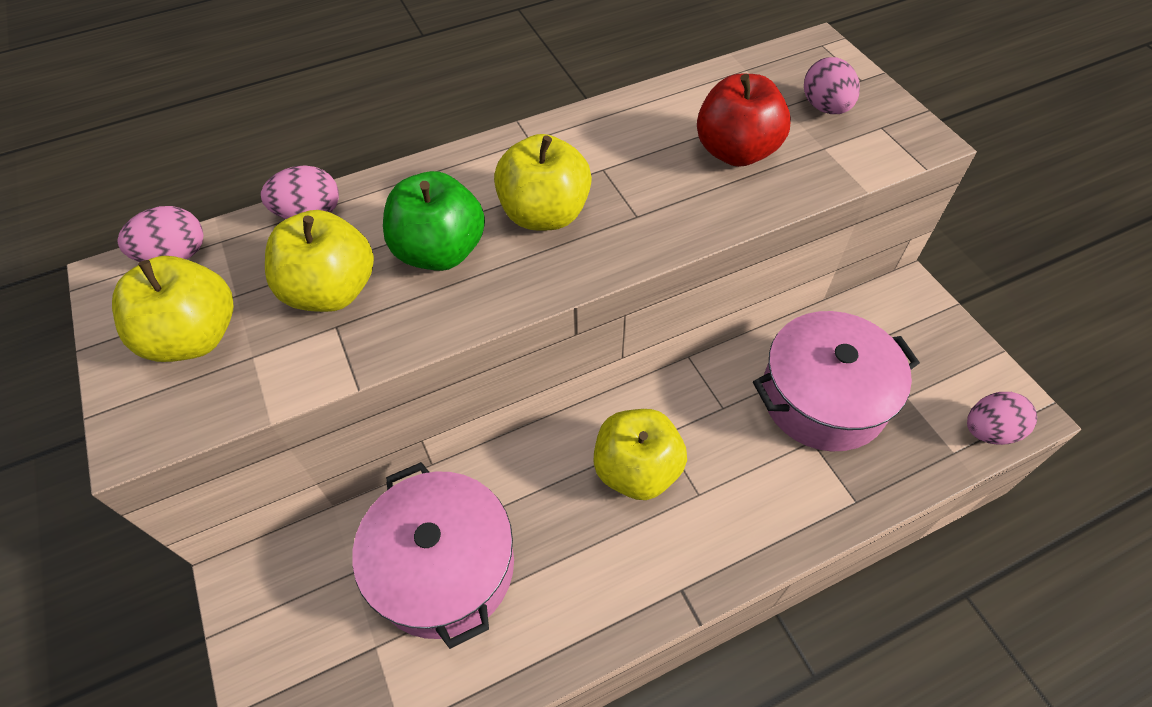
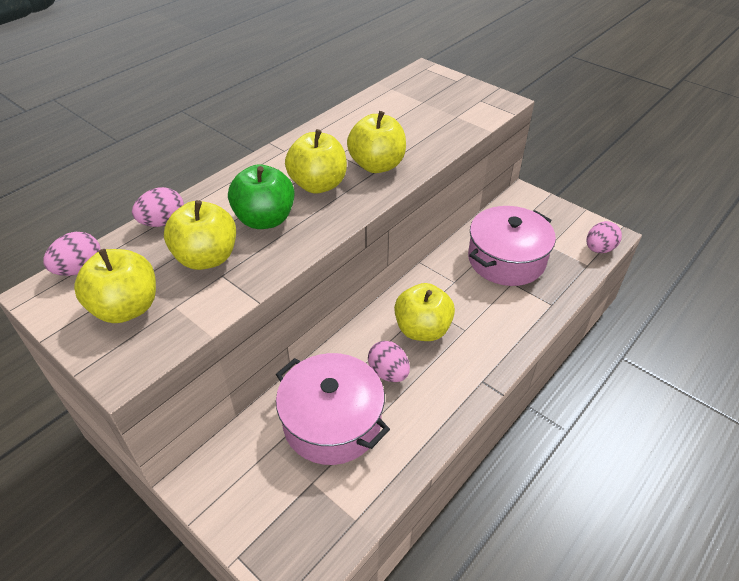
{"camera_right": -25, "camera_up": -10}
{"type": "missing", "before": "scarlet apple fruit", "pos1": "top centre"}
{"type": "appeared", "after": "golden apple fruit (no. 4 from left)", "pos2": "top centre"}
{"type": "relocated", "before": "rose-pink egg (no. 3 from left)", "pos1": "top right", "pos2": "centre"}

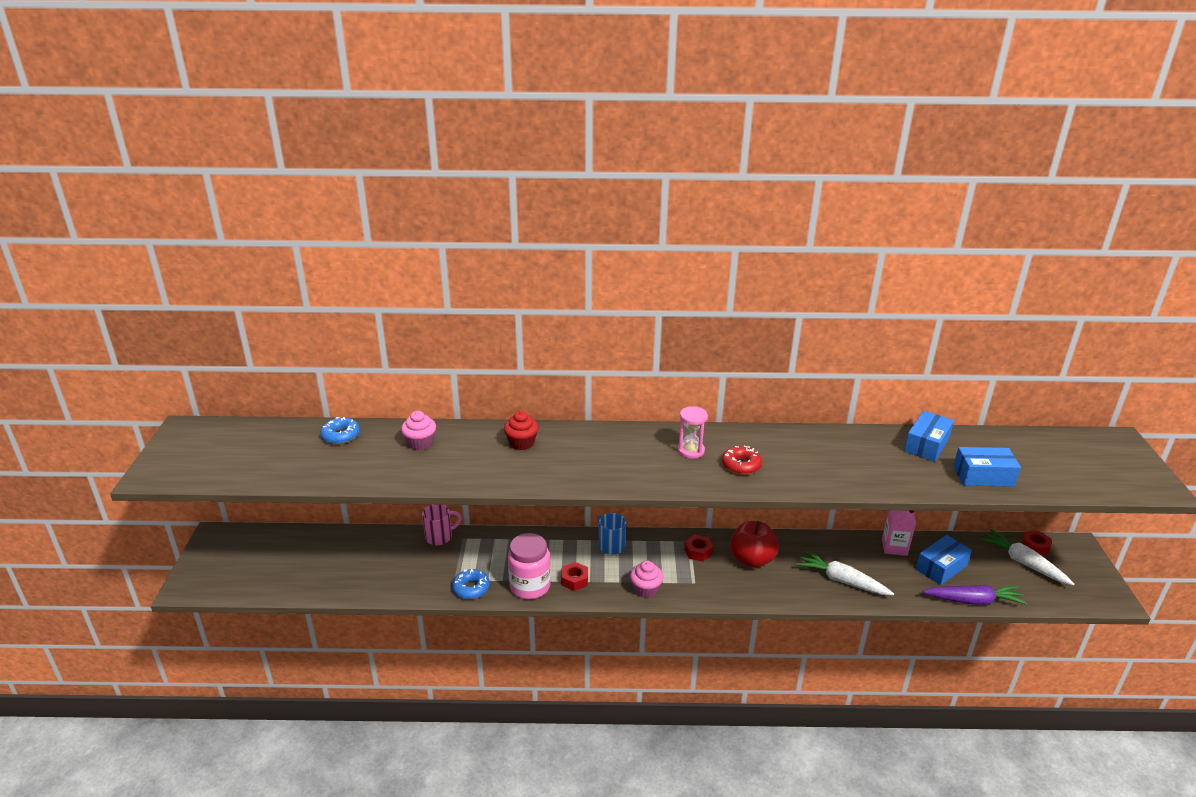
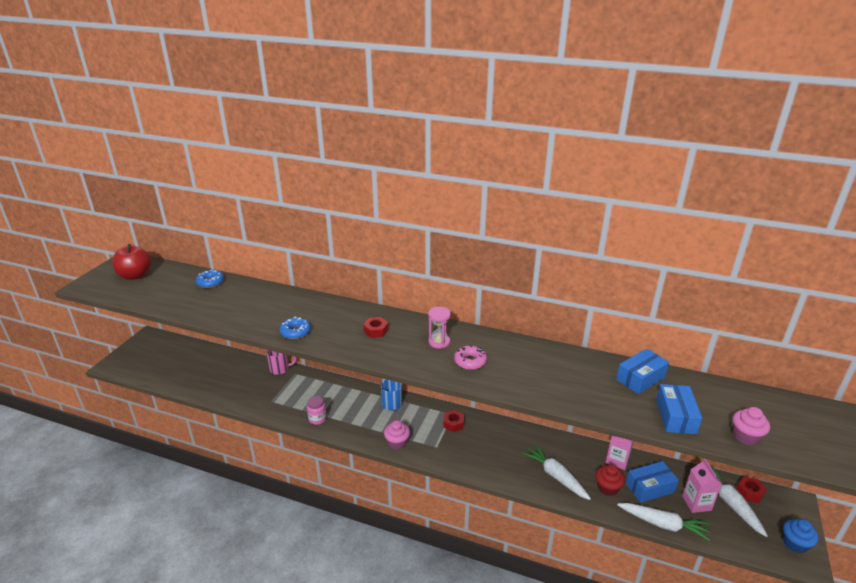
{"camera_right": 20, "camera_up": 0}
{"type": "appeared", "after": "rose-pink carton (no. 2 from left)", "pos2": "bottom right"}
{"type": "appeared", "after": "royal blue muffin", "pos2": "bottom right"}
{"type": "relocated", "before": "rose-pink muffin (no. 1 from left in the first image)", "after": "rose-pink muffin (no. 2 from left)", "pos1": "centre", "pos2": "bottom right"}
{"type": "relocated", "before": "royal blue glazed donut (no. 2 from left)", "pos1": "bottom centre", "pos2": "centre"}
{"type": "relocated", "before": "scarlet muffin", "pos1": "centre", "pos2": "bottom right"}
{"type": "relocated", "before": "scarlet hexagon nut (no. 1 from left)", "pos1": "bottom centre", "pos2": "centre"}
{"type": "relocated", "before": "scarlet apple fruit", "pos1": "bottom centre", "pos2": "middle left"}
{"type": "colour", "before": "scarlet glazed donut", "after": "rose-pink glazed donut", "pos1": "centre", "pos2": "centre"}
{"type": "colour", "before": "purple carrot", "after": "pure white carrot (no. 2 from left)", "pos1": "bottom right", "pos2": "bottom right"}
{"type": "spun", "before": "royal blue parcel (no. 3 from left)", "pos1": "middle right", "pos2": "bottom right", "turn": 75}
{"type": "size", "before": "rose-pink preserve jar", "pos1": "bottom centre", "pos2": "bottom centre", "scale": 0.58}

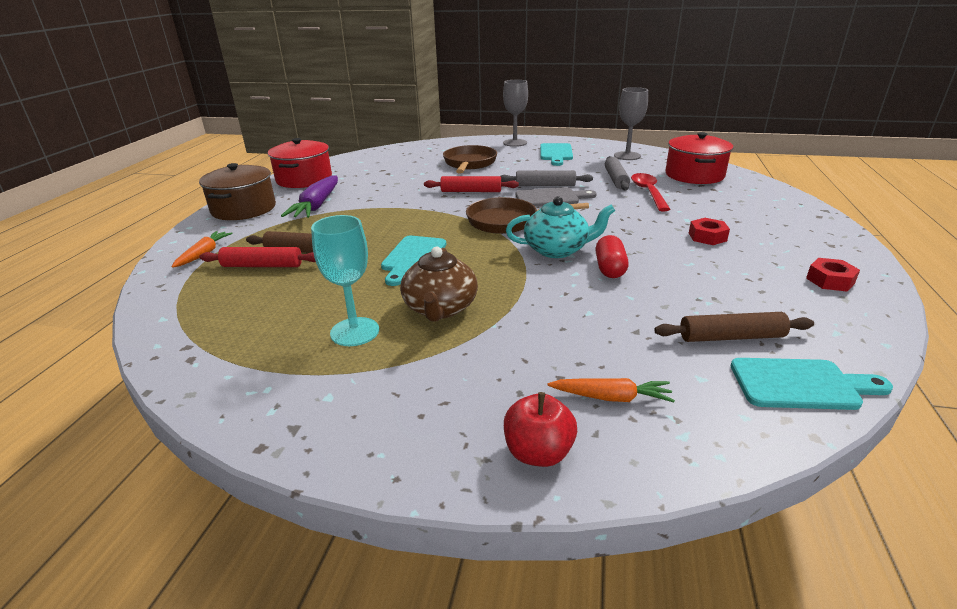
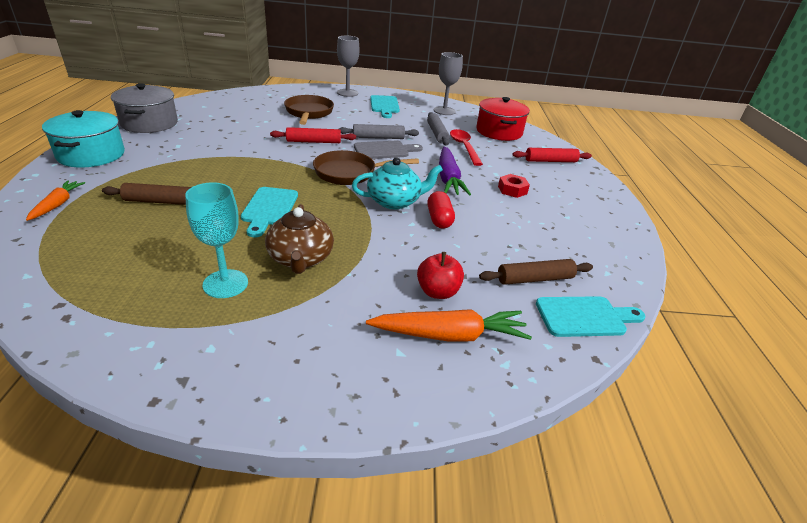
{"camera_right": -15, "camera_up": 5}
{"type": "missing", "before": "scarlet hexagon nut (no. 2 from left)", "pos1": "middle right"}
{"type": "relocated", "before": "scarlet pastry roller (no. 1 from left in the first image)", "after": "scarlet pastry roller (no. 2 from left)", "pos1": "middle left", "pos2": "top right"}
{"type": "relocated", "before": "purple carrot", "pos1": "top left", "pos2": "top centre"}
{"type": "relocated", "before": "scarlet apple fruit", "pos1": "bottom centre", "pos2": "centre"}
{"type": "colour", "before": "dark brown cooking pot", "after": "turquoise cooking pot", "pos1": "top left", "pos2": "top left"}
{"type": "colour", "before": "scarlet cooking pot (no. 1 from left)", "after": "ash-grey cooking pot", "pos1": "top left", "pos2": "top left"}
{"type": "size", "before": "bright orange carrot (no. 2 from left)", "pos1": "centre", "pos2": "centre", "scale": 1.67}

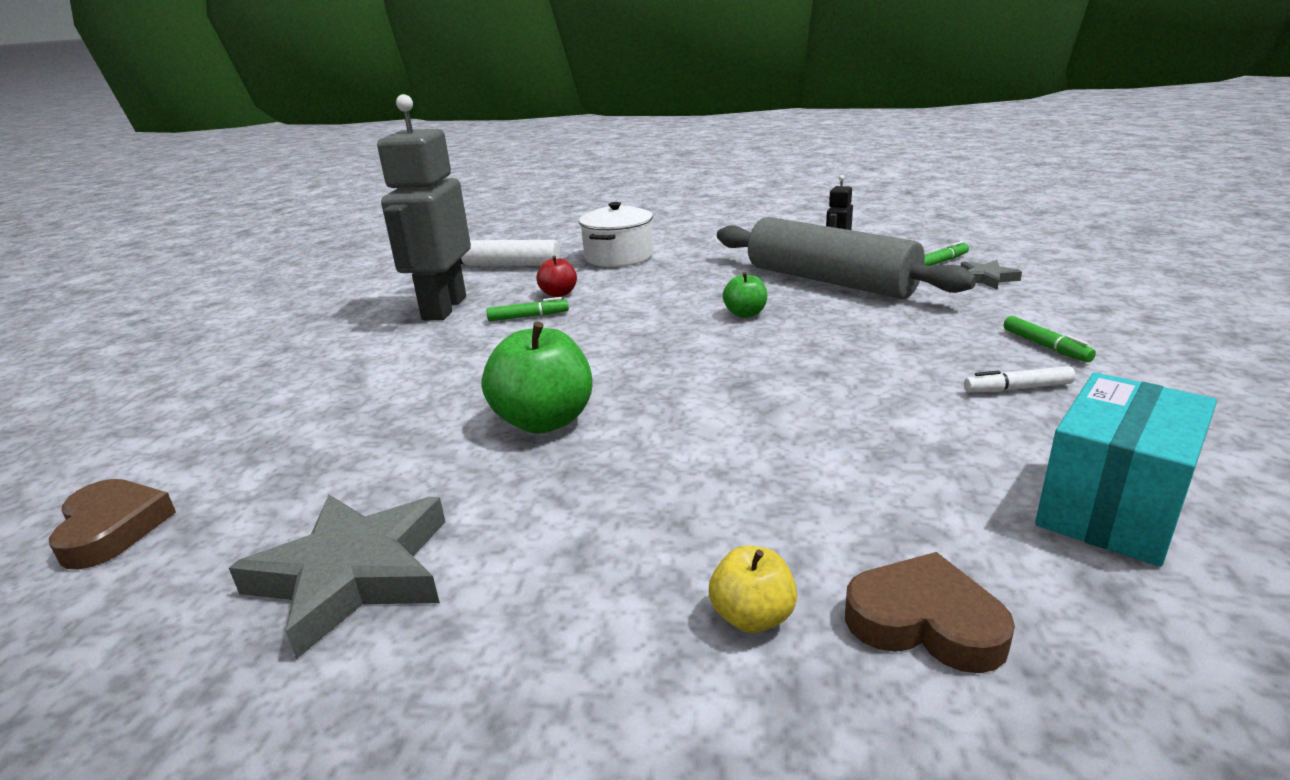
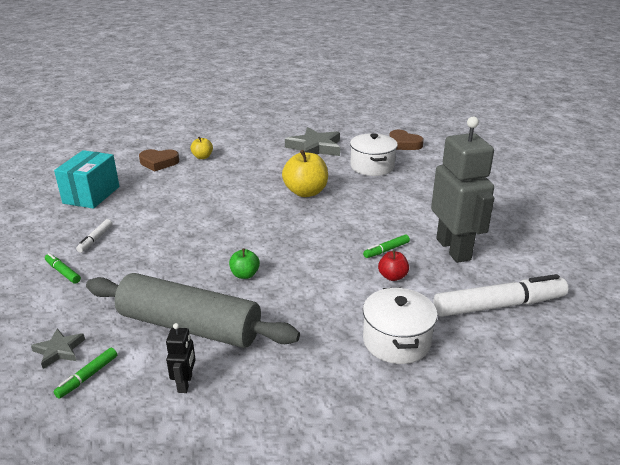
{"camera_right": 155, "camera_up": 5}
{"type": "appeared", "after": "pure white cooking pot (no. 1 from left)", "pos2": "top centre"}
{"type": "colour", "before": "green apple fruit (no. 1 from left)", "after": "golden apple fruit (no. 2 from left)", "pos1": "centre", "pos2": "centre"}
{"type": "spun", "before": "pure white felt pen (no. 2 from left in the first image)", "pos1": "middle right", "pos2": "middle left", "turn": 135}

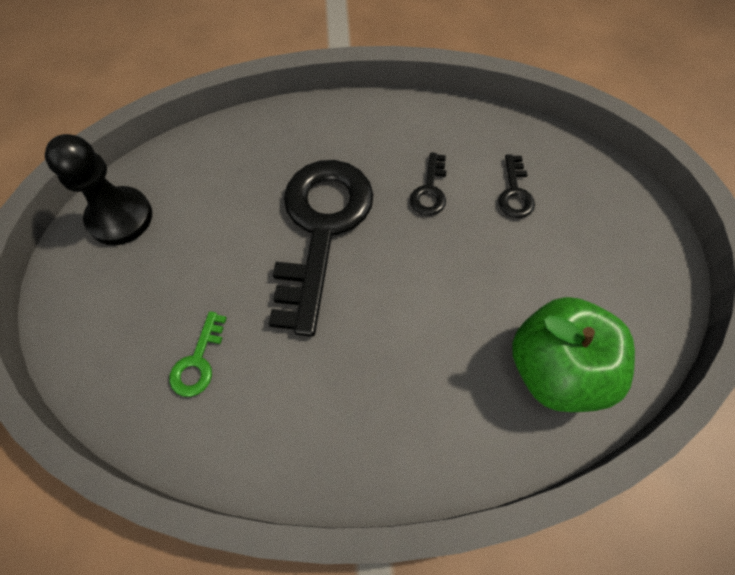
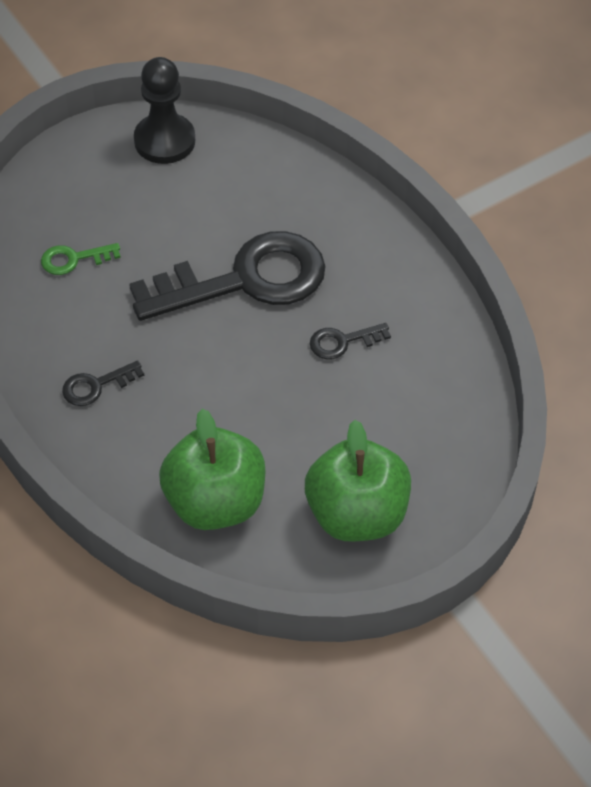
{"camera_right": 60, "camera_up": -10}
{"type": "appeared", "after": "green apple fruit (no. 2 from left)", "pos2": "centre"}
{"type": "relocated", "before": "black door key (no. 3 from left in the first image)", "after": "black door key (no. 1 from left)", "pos1": "top right", "pos2": "middle left"}

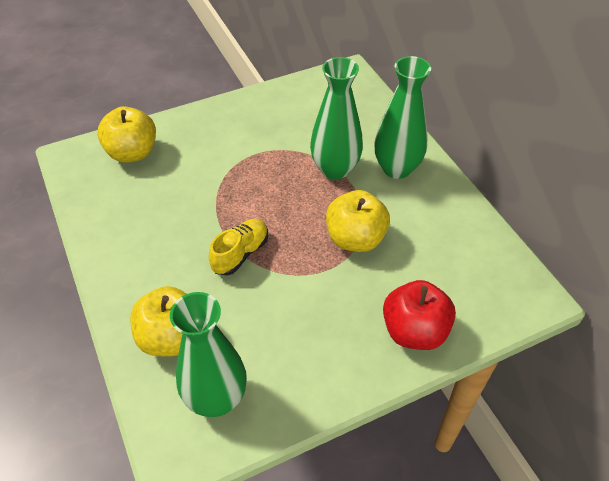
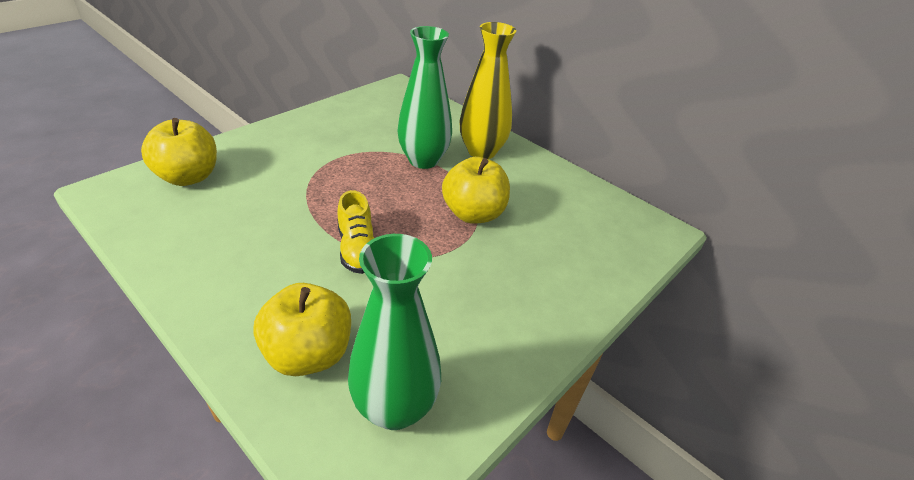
{"camera_right": -25, "camera_up": -10}
{"type": "missing", "before": "scarlet apple fruit", "pos1": "middle right"}
{"type": "colour", "before": "green tall vase (no. 3 from left)", "after": "golden tall vase", "pos1": "top centre", "pos2": "top centre"}
{"type": "spun", "before": "golden shoe", "pos1": "centre", "pos2": "centre", "turn": 150}

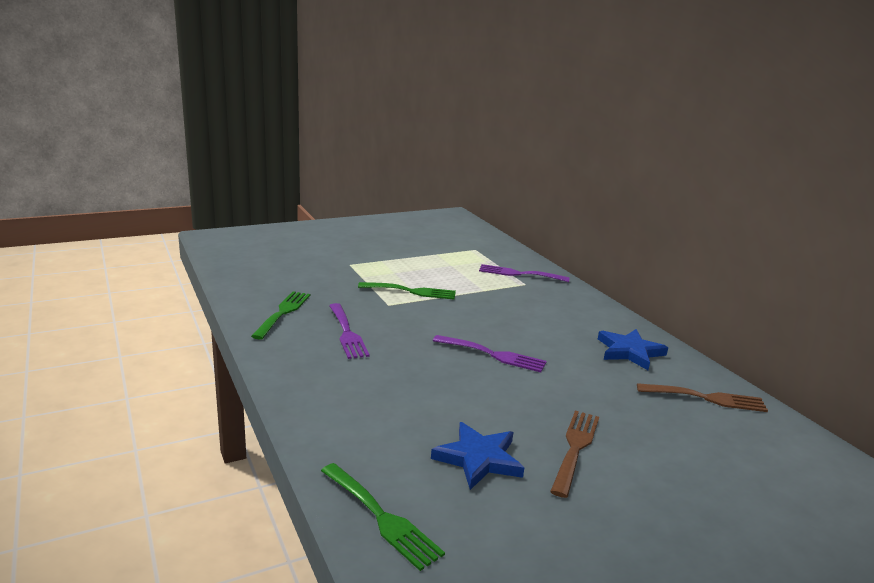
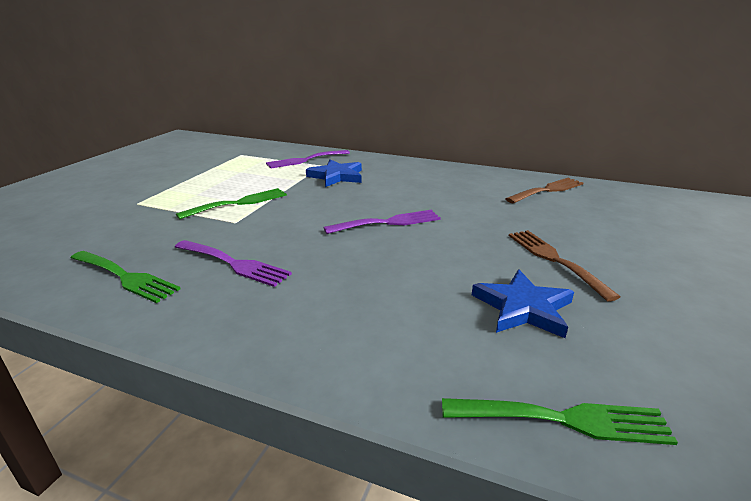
{"camera_right": -40, "camera_up": 5}
{"type": "relocated", "before": "royal blue star (no. 2 from left in the first image)", "after": "royal blue star (no. 1 from left)", "pos1": "middle right", "pos2": "centre"}
{"type": "spun", "before": "green fork (no. 1 from left)", "pos1": "middle left", "pos2": "middle left", "turn": 150}

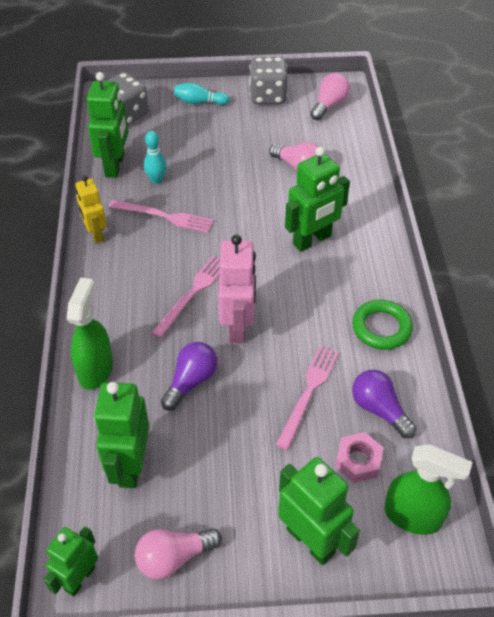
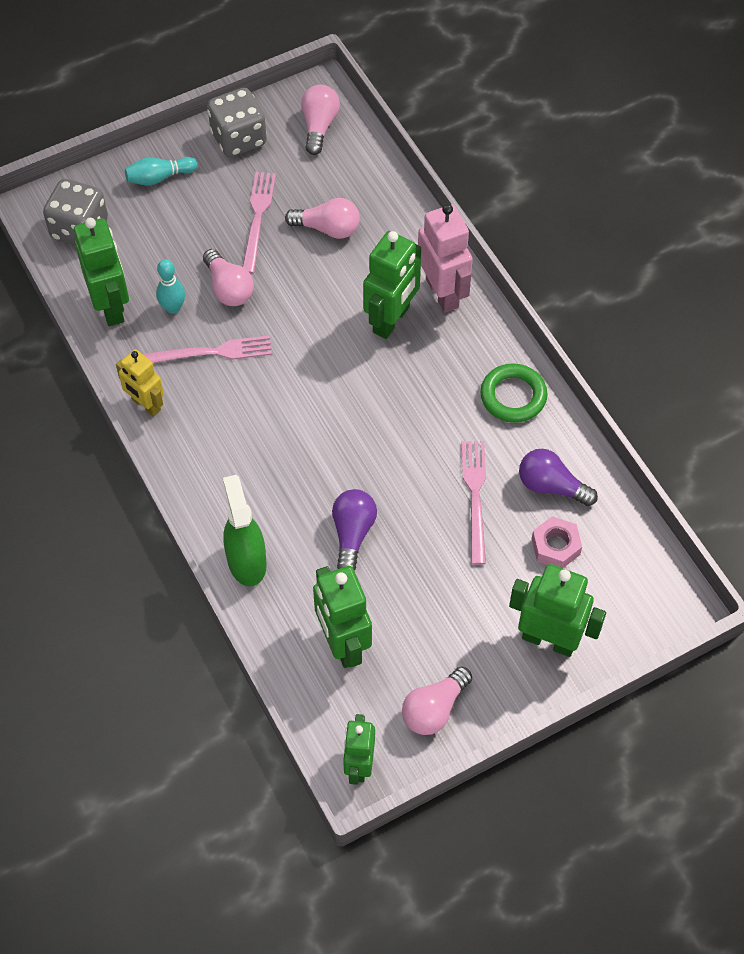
{"camera_right": -25, "camera_up": 10}
{"type": "missing", "before": "green sprayer (no. 2 from left)", "pos1": "bottom right"}
{"type": "appeared", "after": "rose-pink light bulb (no. 1 from left)", "pos2": "top left"}
{"type": "relocated", "before": "rose-pink fork (no. 2 from left)", "pos1": "centre", "pos2": "top centre"}
{"type": "relocated", "before": "rose-pink robot", "pos1": "centre", "pos2": "top centre"}

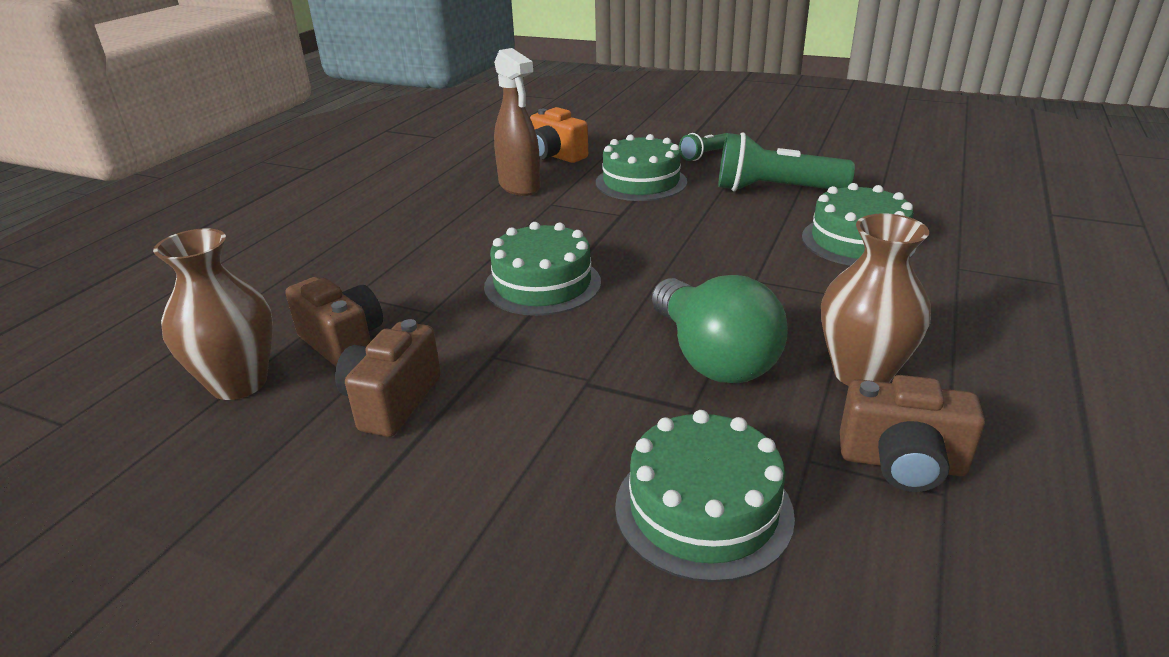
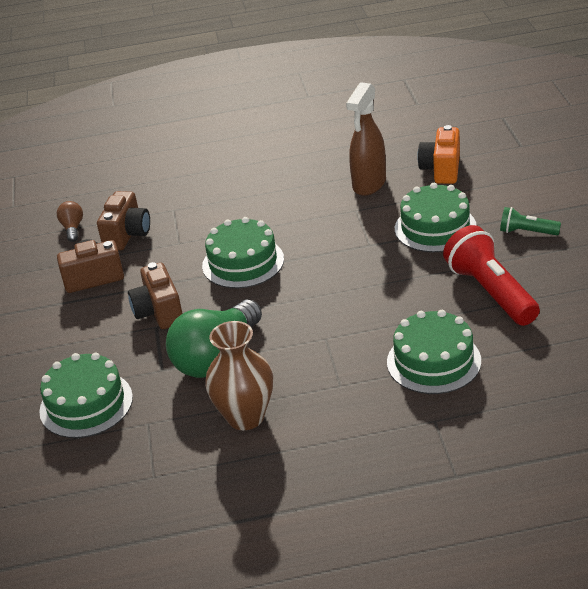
{"camera_right": 60, "camera_up": 5}
{"type": "relocated", "before": "dark brown photo camera (no. 3 from left)", "pos1": "middle right", "pos2": "middle left"}
{"type": "exchanged", "before": "dark brown tall vase (no. 1 from left)", "after": "dark brown light bulb", "pos1": "middle left", "pos2": "middle left"}
{"type": "colour", "before": "green torch (no. 2 from left)", "after": "scarlet torch", "pos1": "top right", "pos2": "middle right"}

